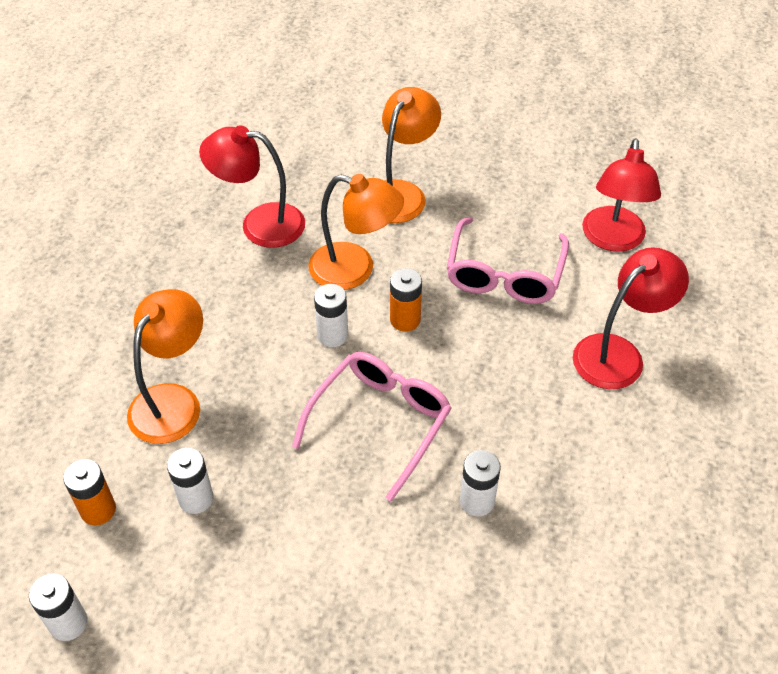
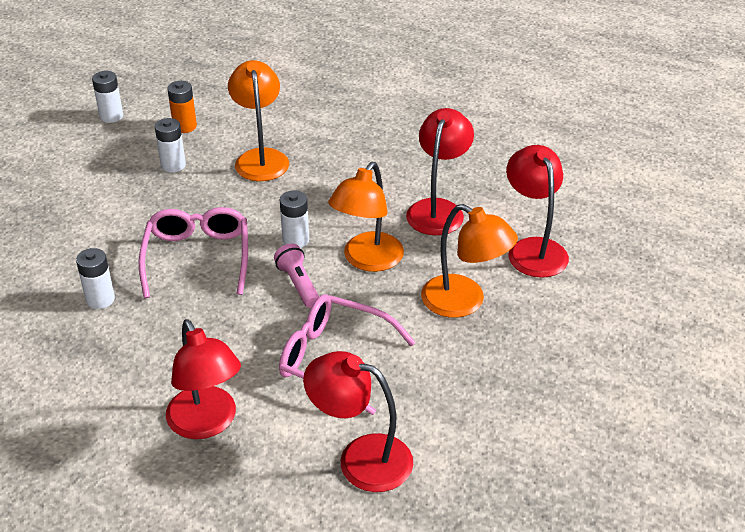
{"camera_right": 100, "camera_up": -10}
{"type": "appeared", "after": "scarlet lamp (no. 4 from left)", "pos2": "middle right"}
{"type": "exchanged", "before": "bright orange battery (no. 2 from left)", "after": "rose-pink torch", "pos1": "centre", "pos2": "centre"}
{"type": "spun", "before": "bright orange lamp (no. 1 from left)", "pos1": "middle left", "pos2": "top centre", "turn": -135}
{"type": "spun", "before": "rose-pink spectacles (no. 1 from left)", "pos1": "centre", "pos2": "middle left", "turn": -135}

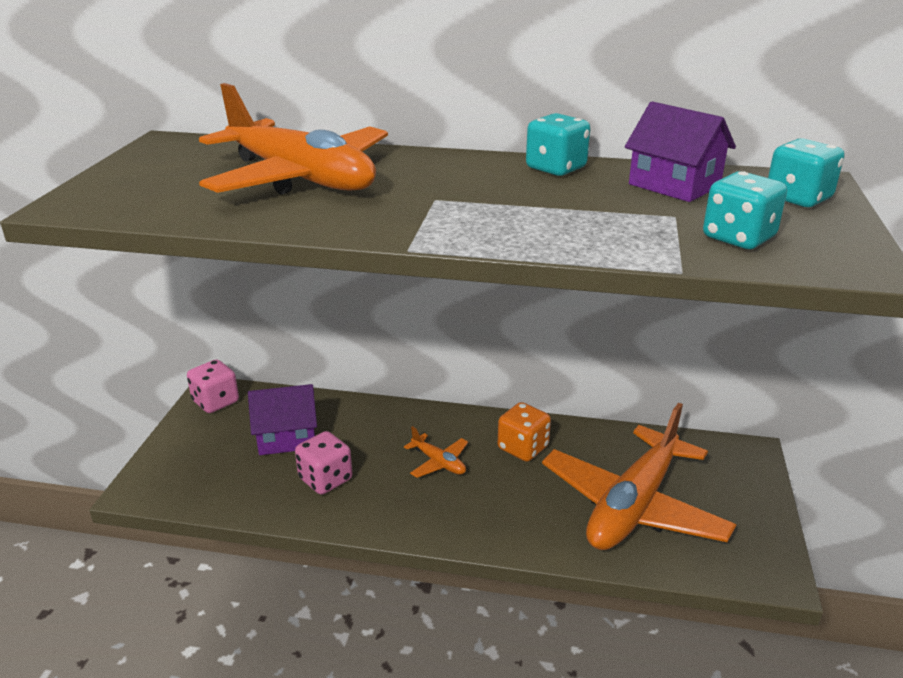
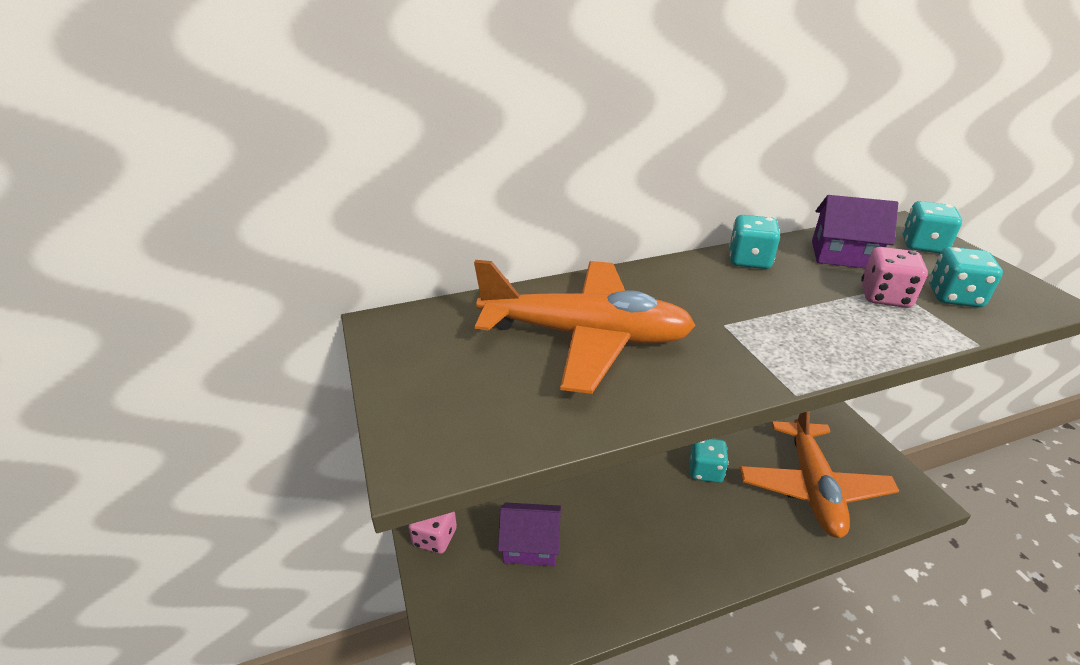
{"camera_right": -30, "camera_up": 5}
{"type": "missing", "before": "bright orange toy plane (no. 2 from left)", "pos1": "bottom centre"}
{"type": "relocated", "before": "rose-pink dice (no. 2 from left)", "pos1": "bottom centre", "pos2": "middle right"}
{"type": "colour", "before": "bright orange dice", "after": "turquoise dice (no. 1 from left)", "pos1": "centre", "pos2": "bottom centre"}
{"type": "spun", "before": "purple toy house (no. 1 from left)", "pos1": "middle left", "pos2": "bottom centre", "turn": 45}

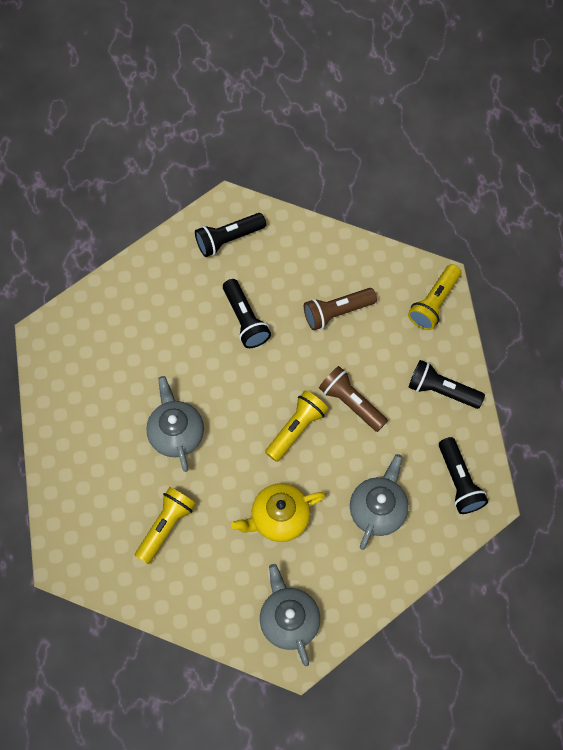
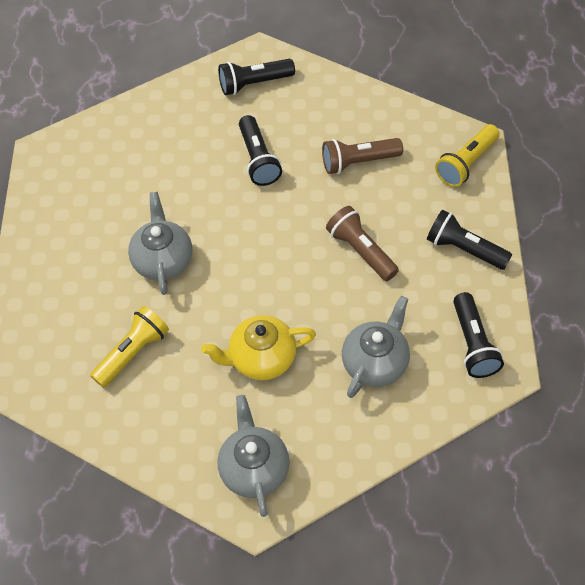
{"camera_right": 10, "camera_up": -10}
{"type": "missing", "before": "golden torch (no. 2 from left)", "pos1": "centre"}

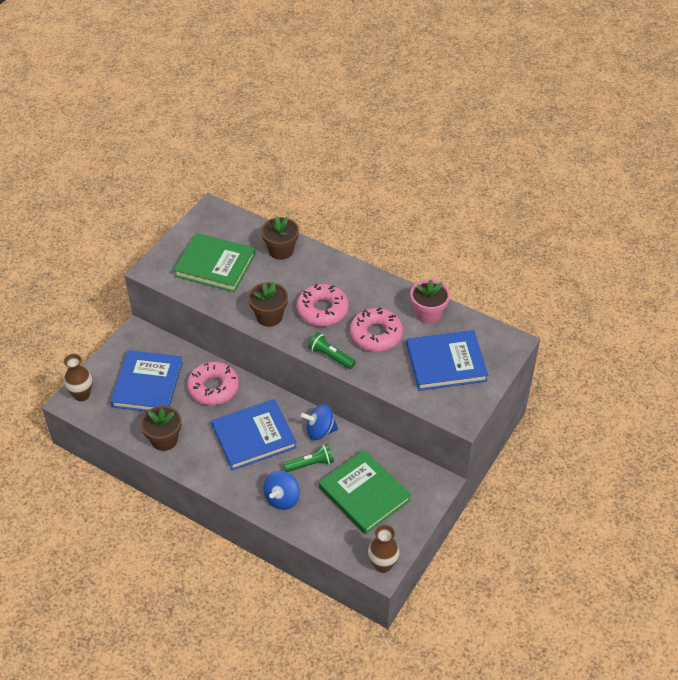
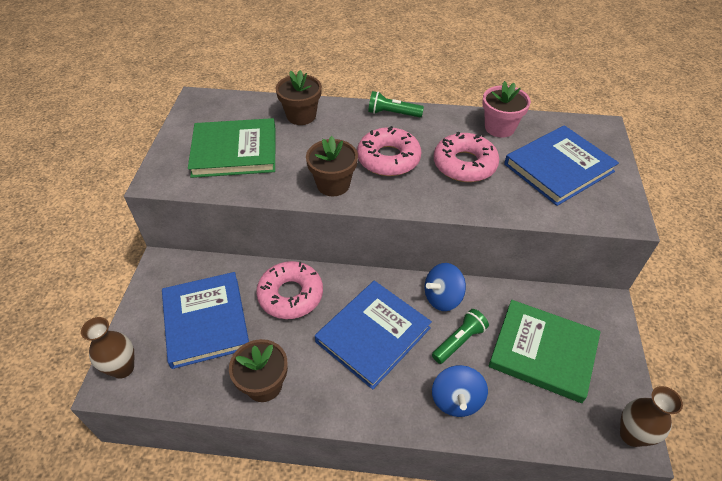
{"camera_right": -25, "camera_up": 0}
{"type": "relocated", "before": "green torch (no. 2 from left in the first image)", "after": "green torch (no. 1 from left)", "pos1": "centre", "pos2": "top centre"}

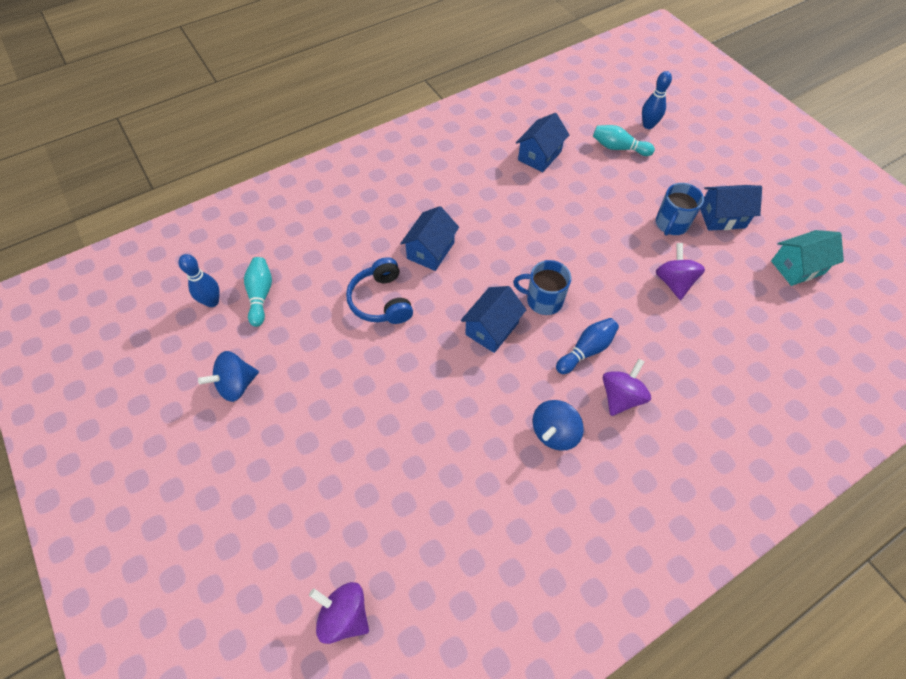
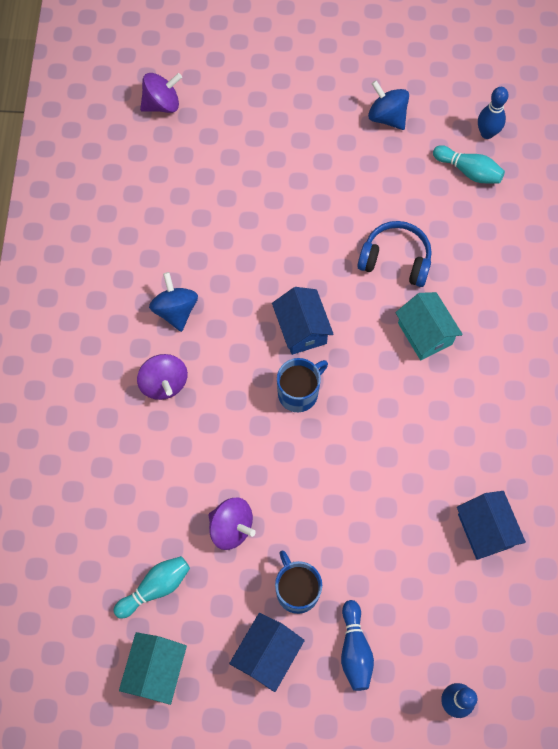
{"camera_right": 125, "camera_up": 10}
{"type": "relocated", "before": "royal blue bowling pin (no. 2 from left in the first image)", "after": "royal blue bowling pin (no. 1 from left)", "pos1": "centre", "pos2": "bottom centre"}
{"type": "relocated", "before": "turquoise bowling pin (no. 2 from left in the first image)", "after": "turquoise bowling pin (no. 1 from left)", "pos1": "top right", "pos2": "bottom left"}
{"type": "colour", "before": "royal blue toy house (no. 1 from left)", "after": "turquoise toy house (no. 2 from left)", "pos1": "centre", "pos2": "middle right"}
{"type": "spun", "before": "royal blue whirligig (no. 1 from left in the first image)", "pos1": "middle left", "pos2": "top right", "turn": -45}

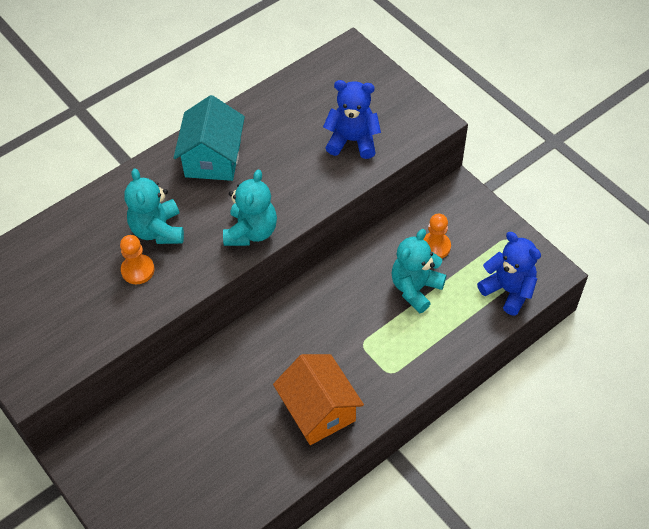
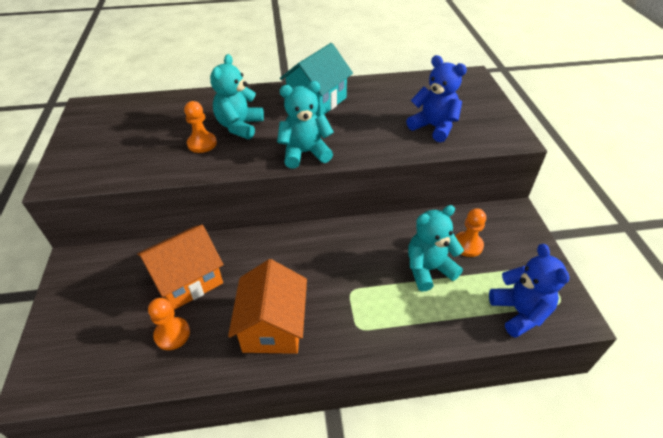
{"camera_right": 30, "camera_up": -10}
{"type": "appeared", "after": "bright orange toy house (no. 1 from left)", "pos2": "middle left"}
{"type": "appeared", "after": "bright orange game pawn (no. 1 from left)", "pos2": "bottom left"}
{"type": "spun", "before": "turquoise teddy bear (no. 2 from left)", "pos1": "centre", "pos2": "top centre", "turn": -150}

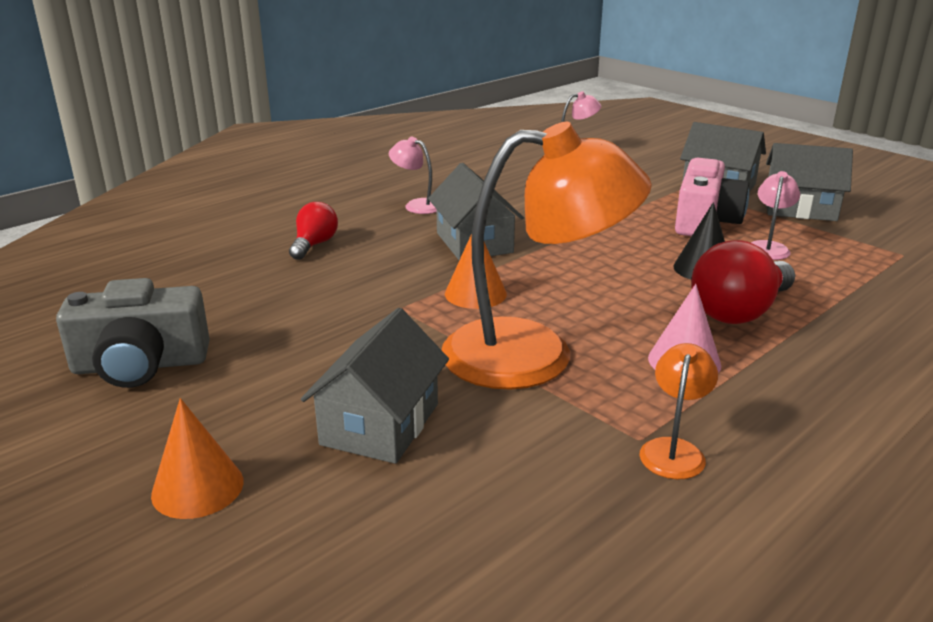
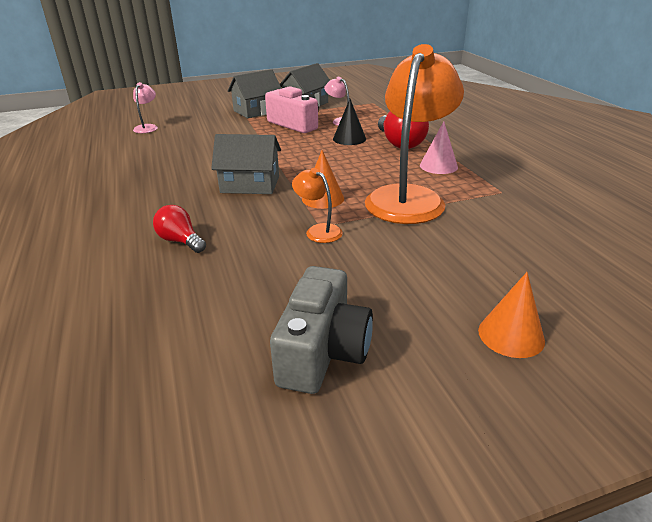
{"camera_right": -65, "camera_up": 5}
{"type": "missing", "before": "ash-grey toy house (no. 1 from left)", "pos1": "centre"}
{"type": "missing", "before": "rose-pink lamp (no. 1 from left)", "pos1": "top centre"}
{"type": "relocated", "before": "bright orange lamp (no. 2 from left in the first image)", "after": "bright orange lamp (no. 1 from left)", "pos1": "middle right", "pos2": "centre"}

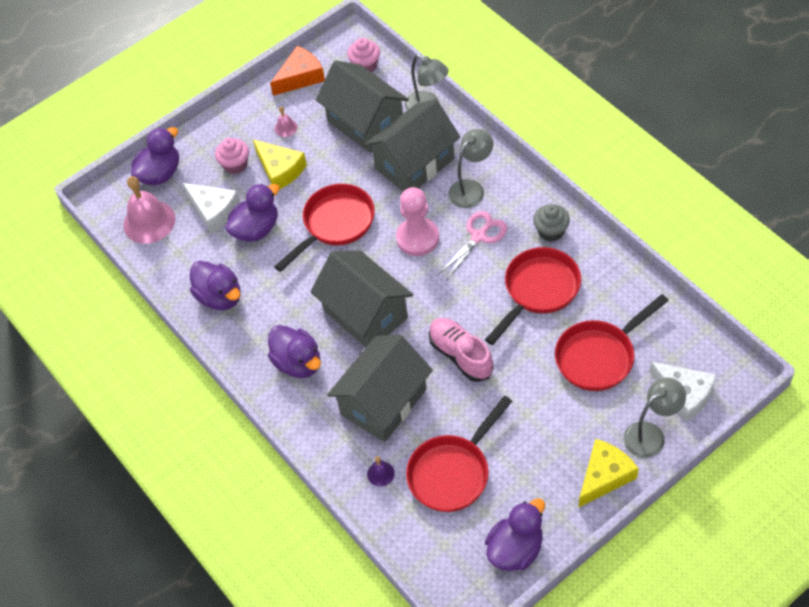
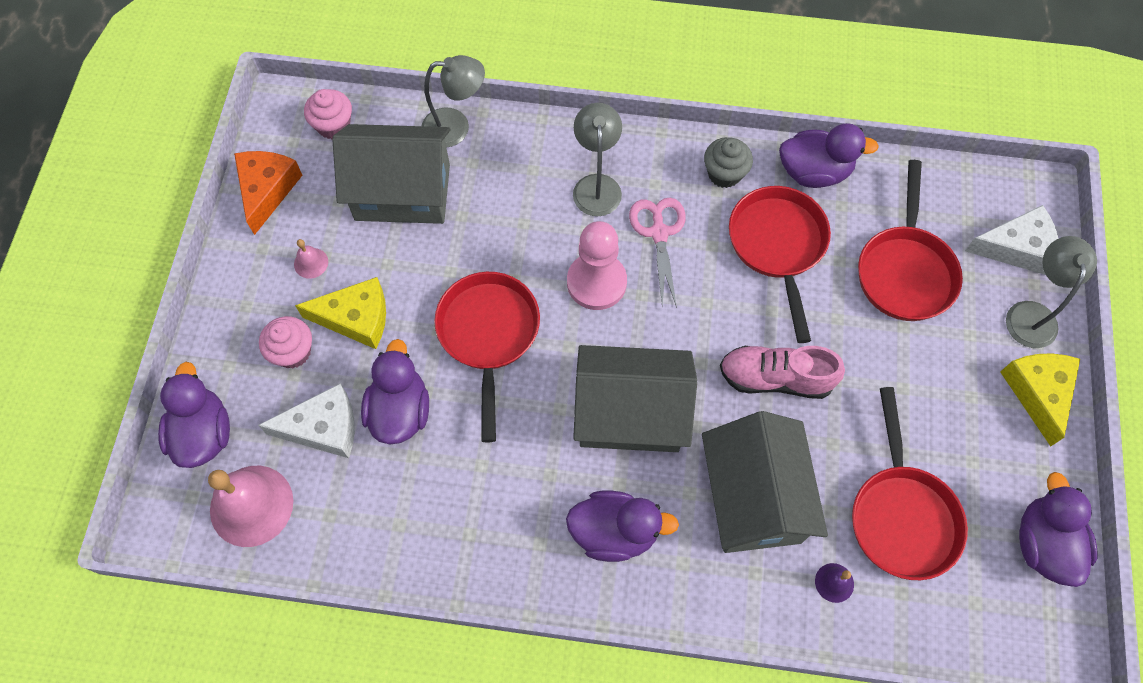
{"camera_right": -50, "camera_up": 10}
{"type": "missing", "before": "ash-grey toy house (no. 4 from left)", "pos1": "top centre"}
{"type": "relocated", "before": "purple duck (no. 2 from left in the first image)", "after": "purple duck (no. 4 from left)", "pos1": "middle left", "pos2": "top right"}

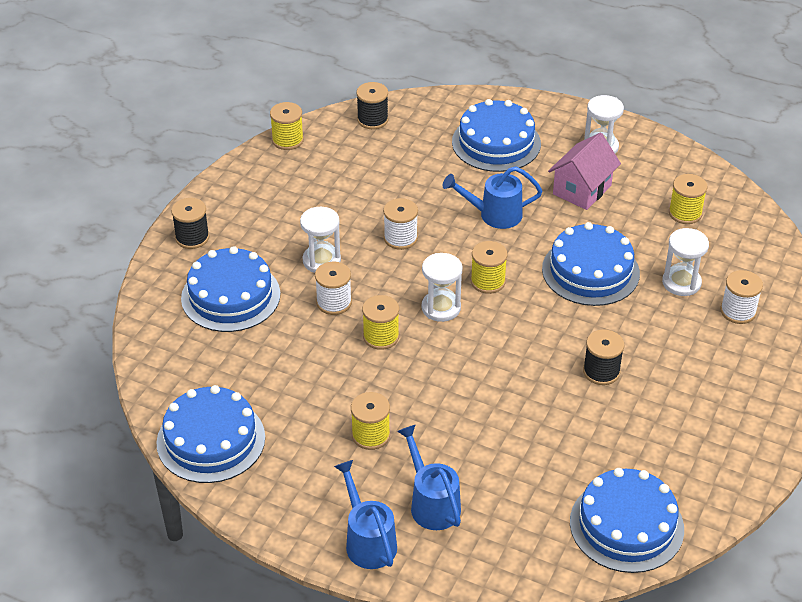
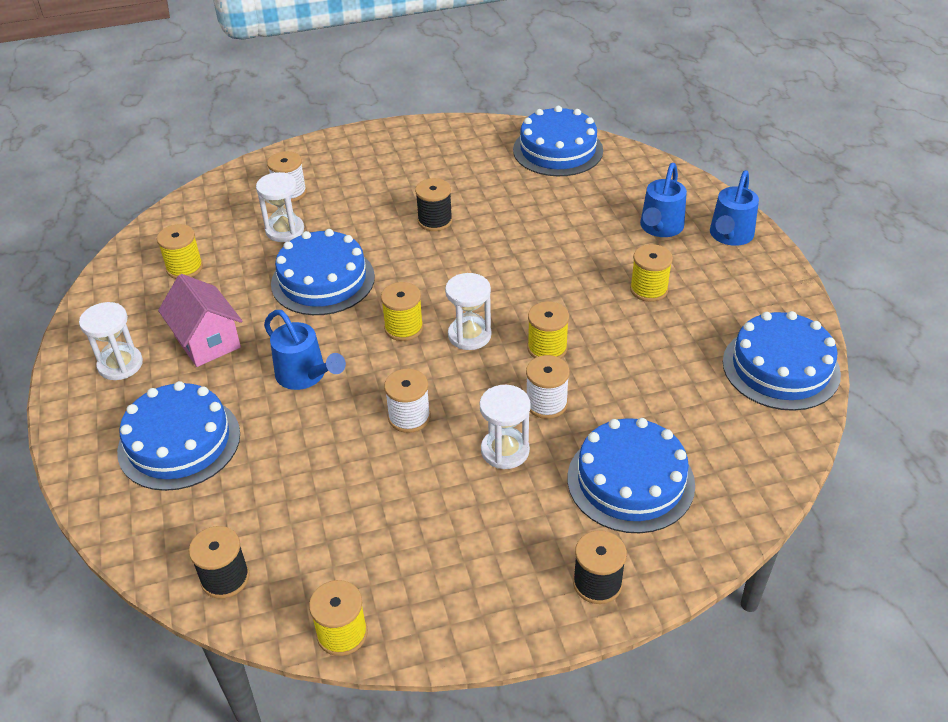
{"camera_right": -130, "camera_up": 0}
{"type": "spun", "before": "rose-pink toy house", "pos1": "top right", "pos2": "middle left", "turn": 60}

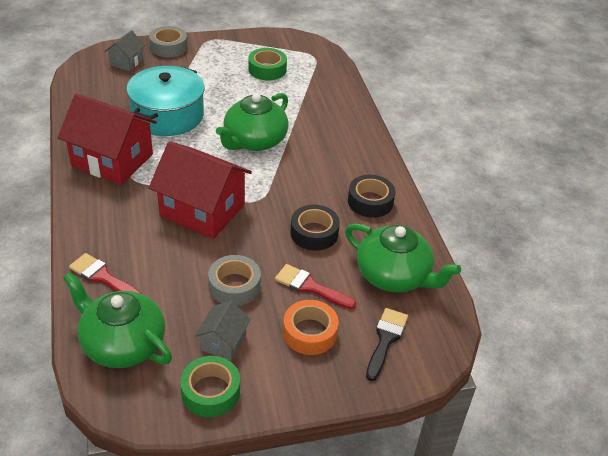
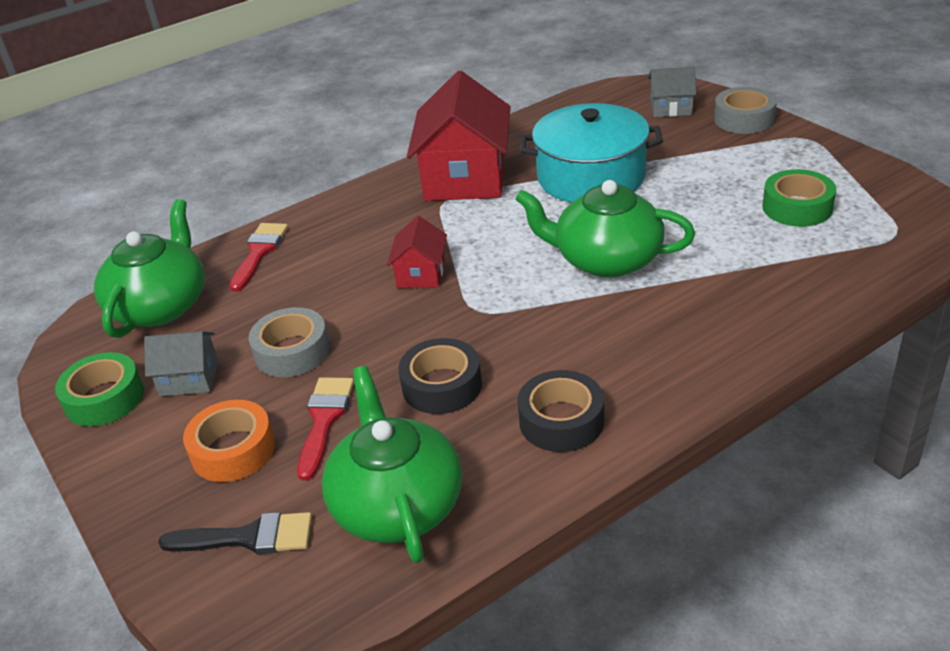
{"camera_right": 75, "camera_up": -5}
{"type": "spun", "before": "green china teapot (no. 3 from left in the first image)", "pos1": "centre", "pos2": "bottom centre", "turn": 150}
{"type": "size", "before": "scarlet toy house (no. 2 from left in the first image)", "pos1": "middle left", "pos2": "centre", "scale": 0.49}

